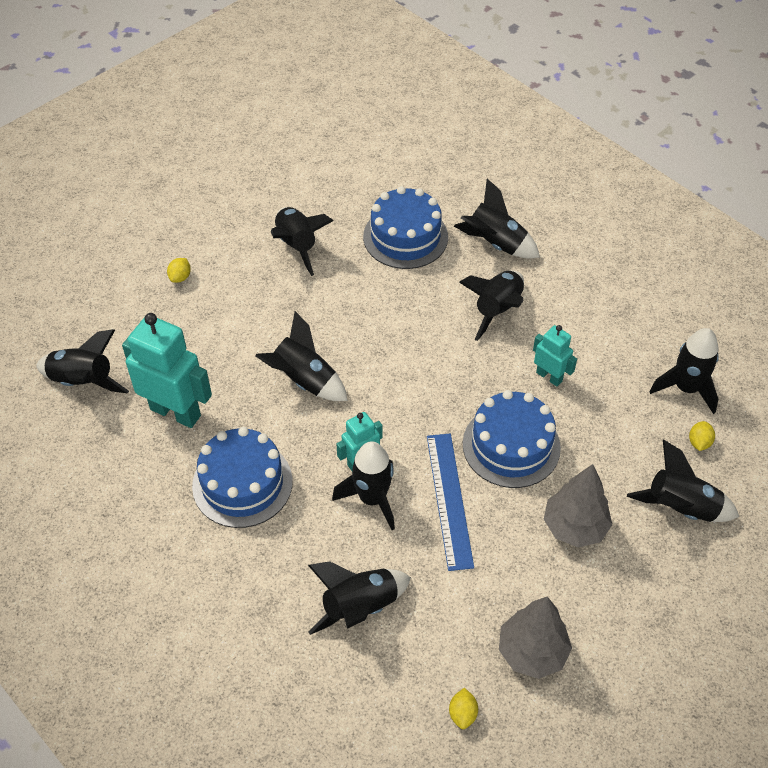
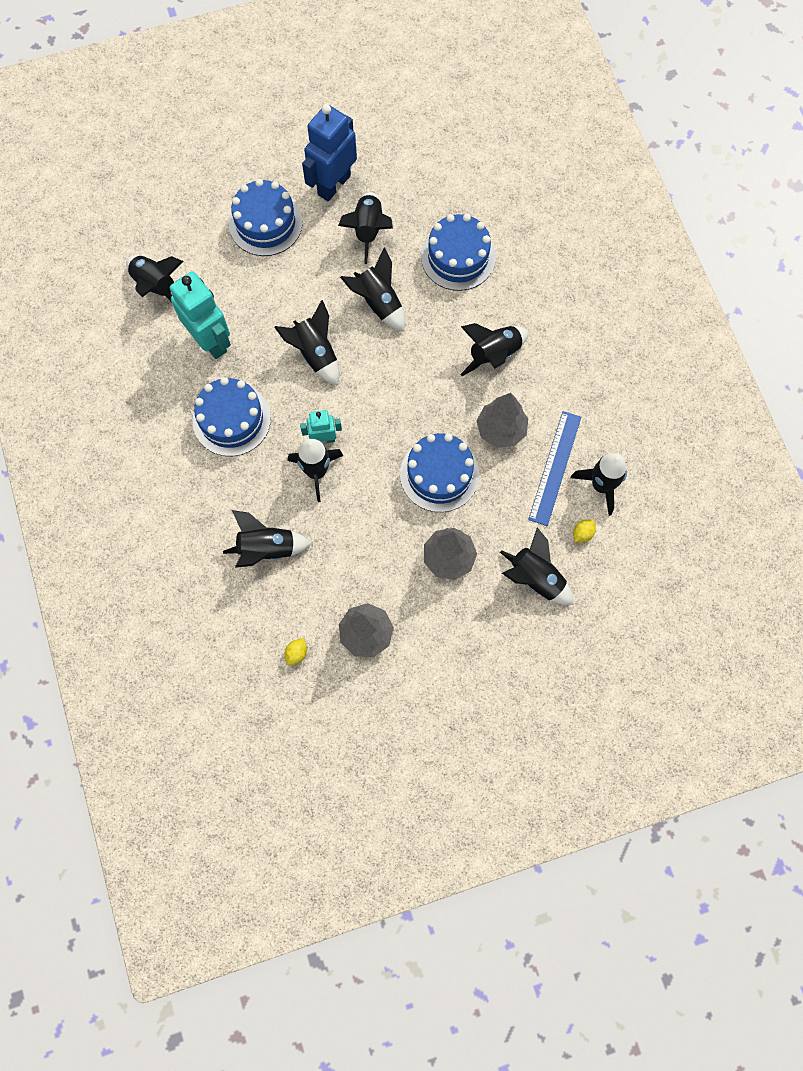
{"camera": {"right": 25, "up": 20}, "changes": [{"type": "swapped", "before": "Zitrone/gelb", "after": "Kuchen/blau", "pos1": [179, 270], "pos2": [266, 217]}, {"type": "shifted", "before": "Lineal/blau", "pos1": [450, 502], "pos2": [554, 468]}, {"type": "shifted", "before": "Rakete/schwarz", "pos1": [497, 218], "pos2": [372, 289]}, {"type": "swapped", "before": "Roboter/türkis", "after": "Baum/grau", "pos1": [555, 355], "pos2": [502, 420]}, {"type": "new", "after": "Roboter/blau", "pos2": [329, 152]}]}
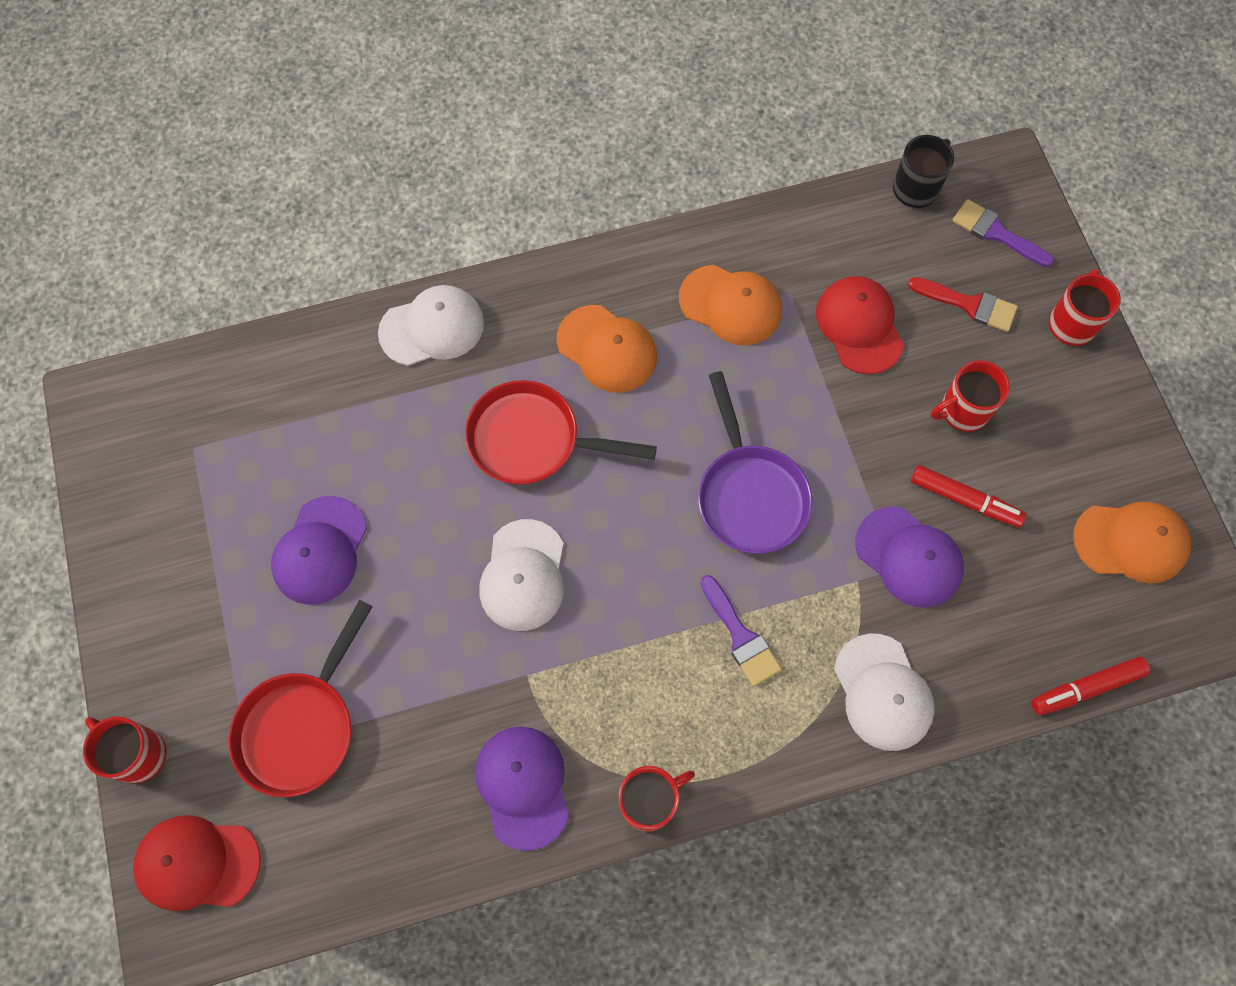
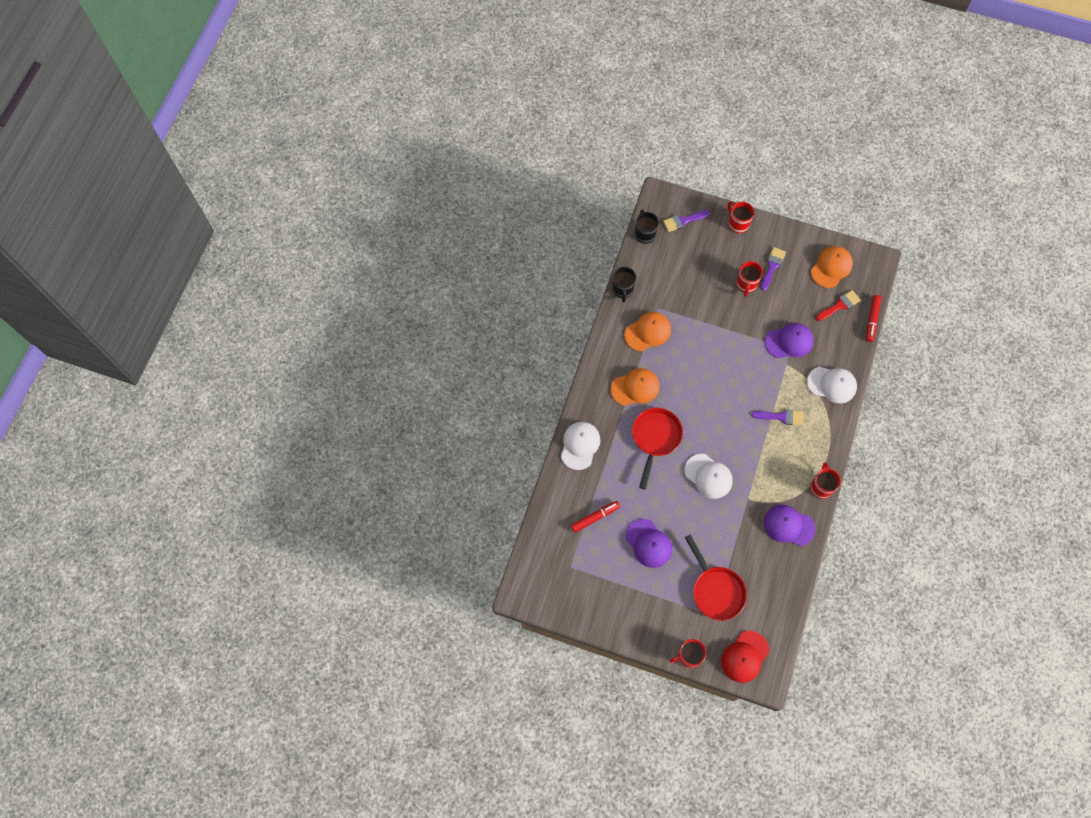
{"camera": {"right": -55, "up": 0}, "changes": [{"type": "rotated", "before": "Pfanne/rot", "pos1": [561, 432], "pos2": [657, 448], "turn": 150}, {"type": "gone", "before": "Pfanne/lila", "pos1": [755, 462]}, {"type": "gone", "before": "Kappe/rot", "pos1": [860, 325]}, {"type": "shifted", "before": "Pinsel/rot", "pos1": [963, 304], "pos2": [838, 305]}, {"type": "shifted", "before": "Filzstift/rot", "pos1": [968, 496], "pos2": [595, 517]}, {"type": "new", "after": "Tasse/schwarz", "pos2": [624, 285]}, {"type": "new", "after": "Pinsel/lila", "pos2": [773, 269]}]}
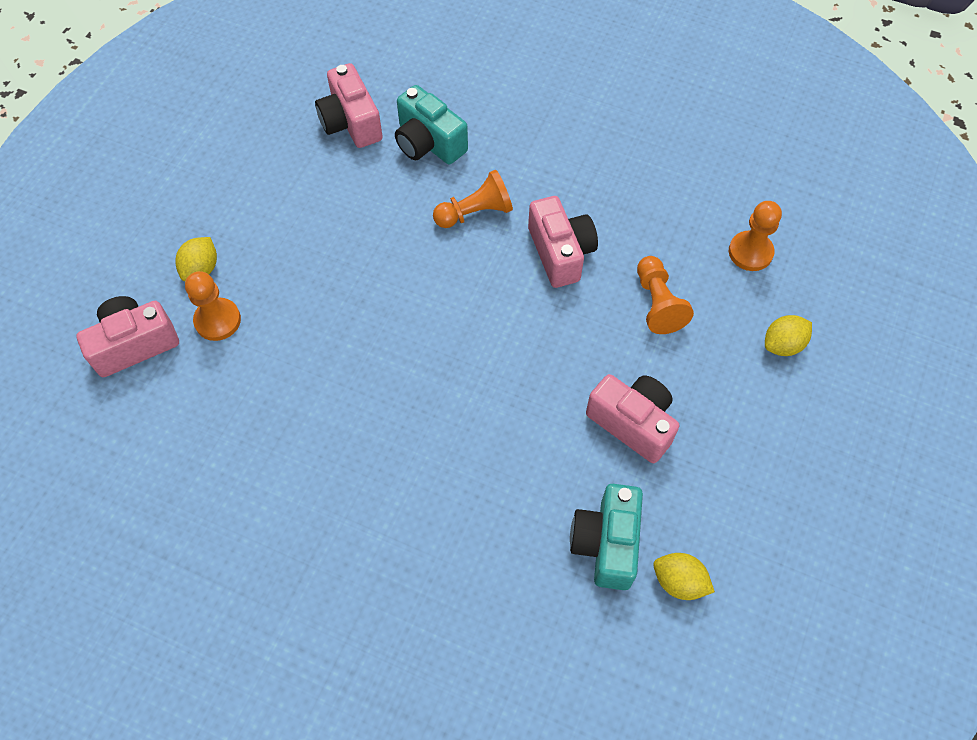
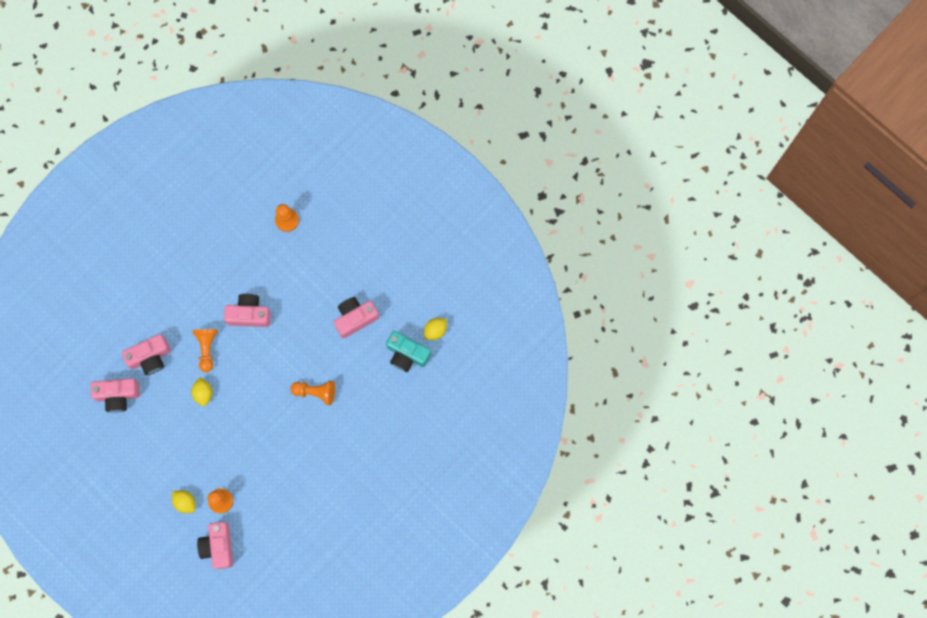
{"camera": {"right": -70, "up": 15}, "changes": [{"type": "repainted", "before": "Kamera/türkis", "after": "Kamera/rosa", "pos1": [431, 124], "pos2": [146, 354]}, {"type": "shifted", "before": "Bauer/orange", "pos1": [665, 295], "pos2": [312, 393]}, {"type": "shifted", "before": "Zitrone/gelb", "pos1": [788, 335], "pos2": [201, 391]}]}
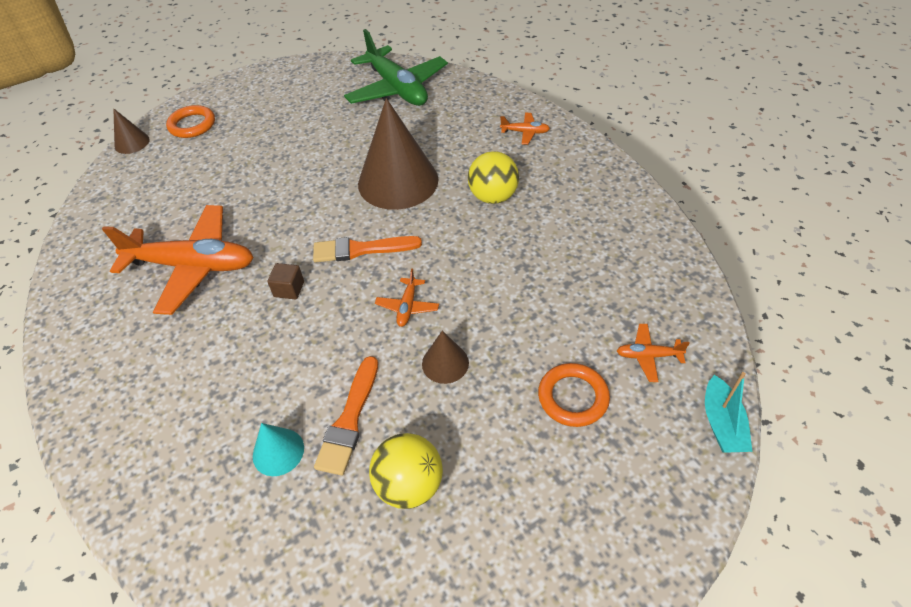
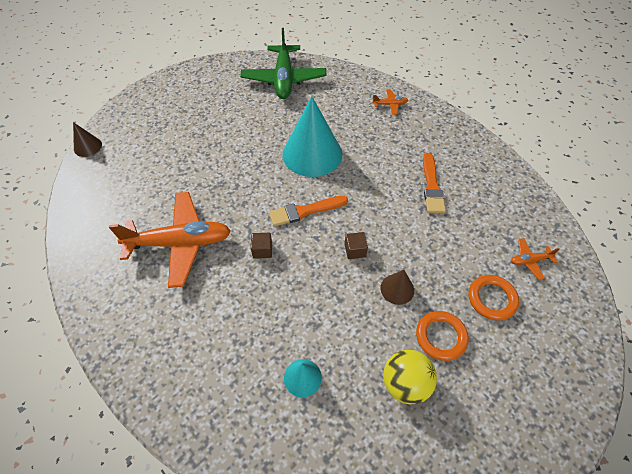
{"camera": {"right": -15, "up": 5}, "changes": [{"type": "shifted", "before": "Ring/orange", "pos1": [190, 121], "pos2": [442, 336]}, {"type": "shifted", "before": "Pinsel/orange", "pos1": [346, 416], "pos2": [434, 183]}, {"type": "rotated", "before": "Flugzeug/grün", "pos1": [396, 67], "pos2": [283, 63], "turn": 45}, {"type": "repainted", "before": "Kegel/braun", "after": "Kegel/türkis", "pos1": [398, 154], "pos2": [312, 136]}, {"type": "swapped", "before": "Flugzeug/orange", "after": "Kubus/braun", "pos1": [407, 297], "pos2": [356, 245]}, {"type": "gone", "before": "Ball/gelb", "pos1": [493, 177]}, {"type": "gone", "before": "Boot/türkis", "pos1": [728, 412]}]}
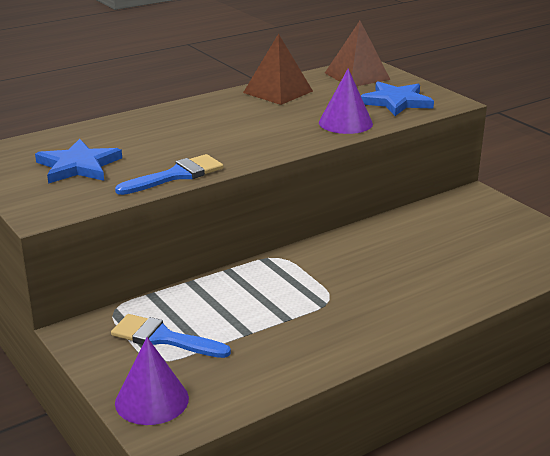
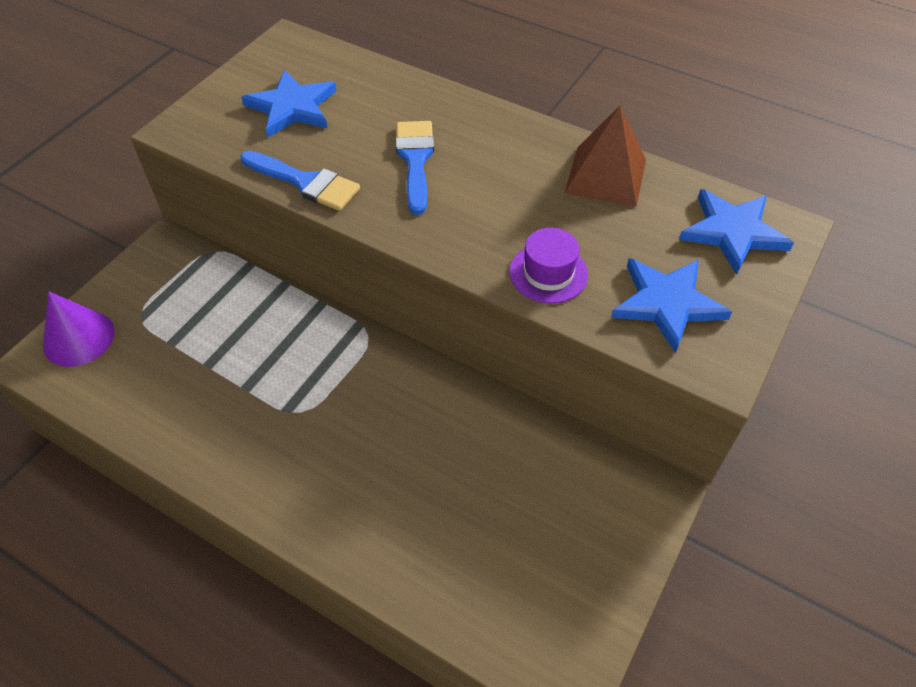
{"camera": {"right": 65, "up": 25}, "changes": [{"type": "shifted", "before": "Pinsel/blau", "pos1": [171, 336], "pos2": [415, 168]}, {"type": "swapped", "before": "Kegel/lila", "after": "Hut/lila", "pos1": [346, 101], "pos2": [548, 266]}, {"type": "swapped", "before": "Pyramide/braun", "after": "Stern/blau", "pos1": [358, 53], "pos2": [736, 232]}]}
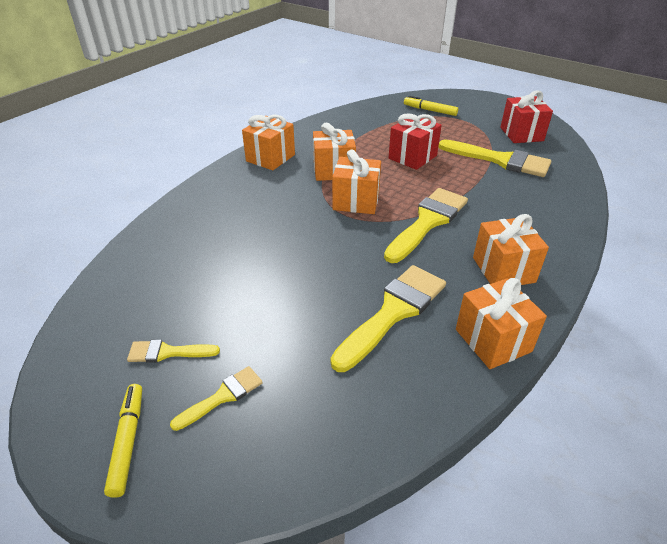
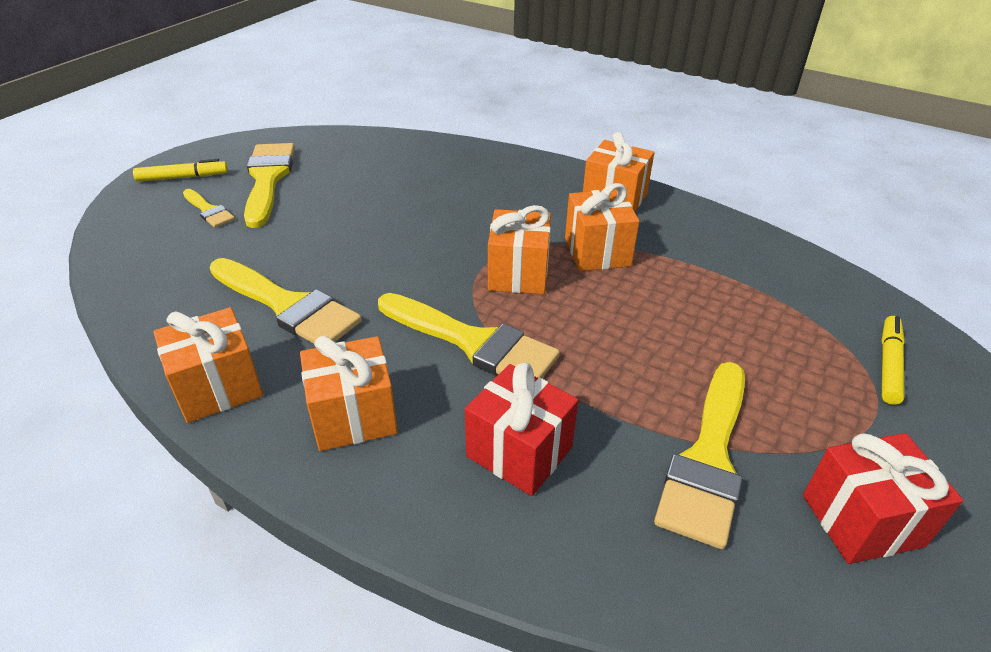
{"camera": {"right": 85, "up": 0}, "changes": [{"type": "scaled", "before": "Pinsel/gelb", "pos1": [173, 351], "pos2": [269, 185], "scale": 1.94}, {"type": "shifted", "before": "Geschenk/rot", "pos1": [415, 141], "pos2": [522, 429]}]}
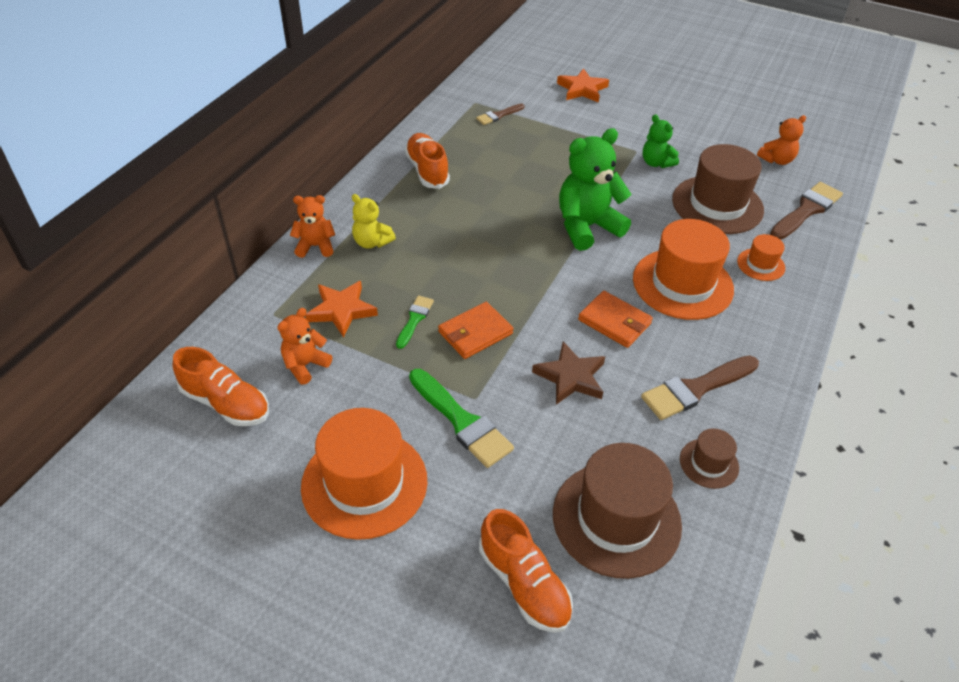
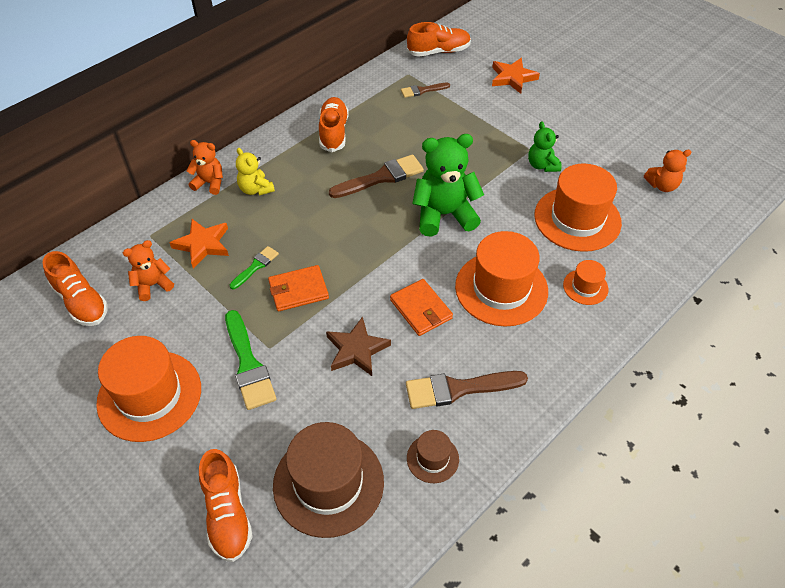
{"camera": {"right": 20, "up": 5}, "changes": [{"type": "repainted", "before": "Hut/braun", "after": "Hut/orange", "pos1": [718, 189], "pos2": [578, 207]}, {"type": "shifted", "before": "Pinsel/braun", "pos1": [806, 211], "pos2": [376, 176]}, {"type": "new", "after": "Schuh/orange", "pos2": [439, 39]}]}
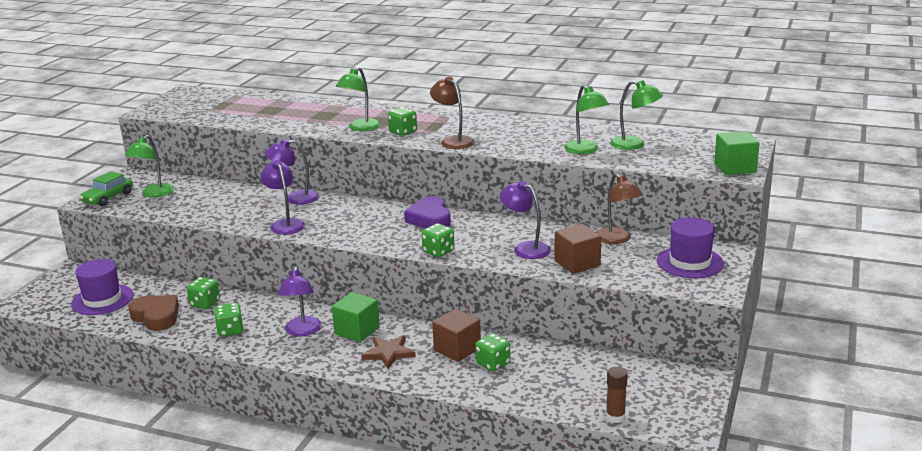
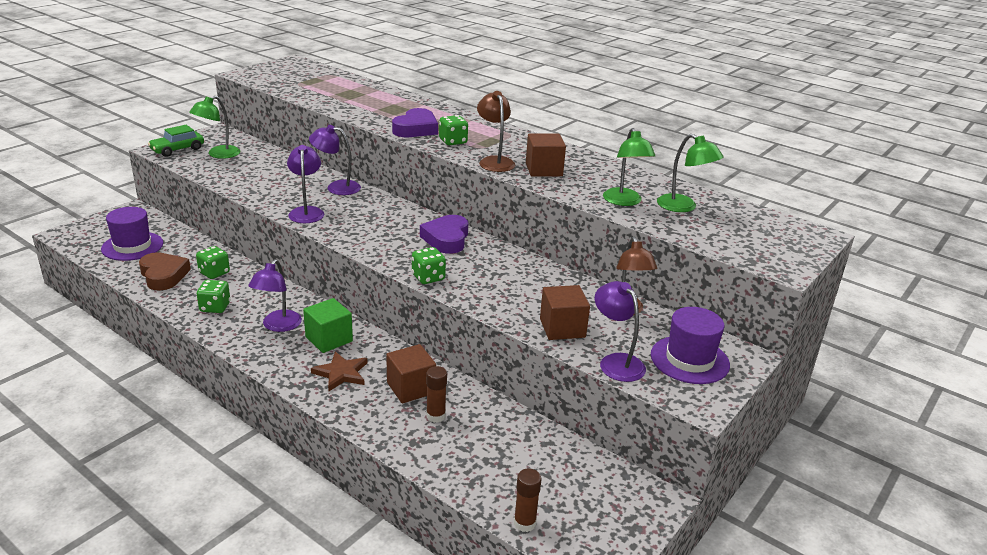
{"camera": {"right": 15, "up": 5}, "changes": [{"type": "swapped", "before": "Lampe/grün", "after": "Herz/lila", "pos1": [358, 99], "pos2": [415, 122]}, {"type": "swapped", "before": "Spielwürfel/grün", "after": "Klebestift/braun", "pos1": [492, 352], "pos2": [436, 394]}, {"type": "shifted", "before": "Lampe/lila", "pos1": [525, 220], "pos2": [620, 331]}, {"type": "gone", "before": "Kubus/grün", "pos1": [737, 153]}, {"type": "new", "after": "Kubus/braun", "pos2": [546, 155]}]}
